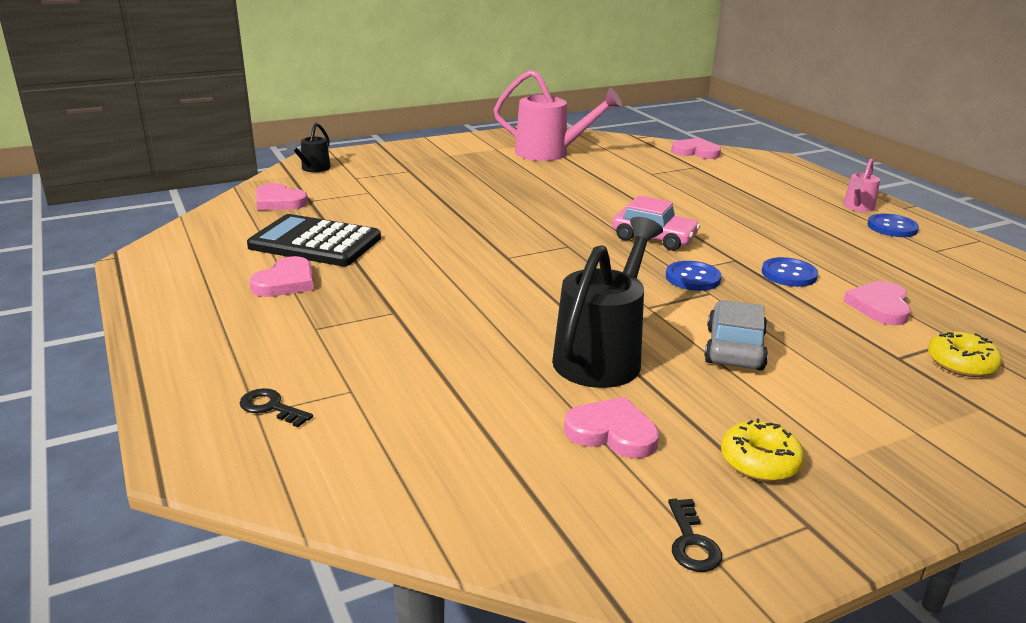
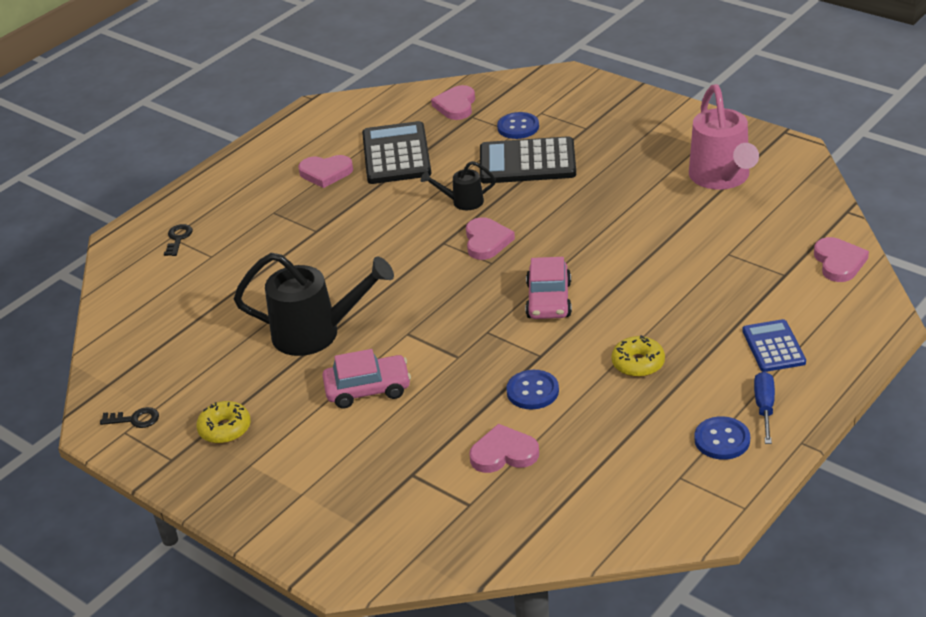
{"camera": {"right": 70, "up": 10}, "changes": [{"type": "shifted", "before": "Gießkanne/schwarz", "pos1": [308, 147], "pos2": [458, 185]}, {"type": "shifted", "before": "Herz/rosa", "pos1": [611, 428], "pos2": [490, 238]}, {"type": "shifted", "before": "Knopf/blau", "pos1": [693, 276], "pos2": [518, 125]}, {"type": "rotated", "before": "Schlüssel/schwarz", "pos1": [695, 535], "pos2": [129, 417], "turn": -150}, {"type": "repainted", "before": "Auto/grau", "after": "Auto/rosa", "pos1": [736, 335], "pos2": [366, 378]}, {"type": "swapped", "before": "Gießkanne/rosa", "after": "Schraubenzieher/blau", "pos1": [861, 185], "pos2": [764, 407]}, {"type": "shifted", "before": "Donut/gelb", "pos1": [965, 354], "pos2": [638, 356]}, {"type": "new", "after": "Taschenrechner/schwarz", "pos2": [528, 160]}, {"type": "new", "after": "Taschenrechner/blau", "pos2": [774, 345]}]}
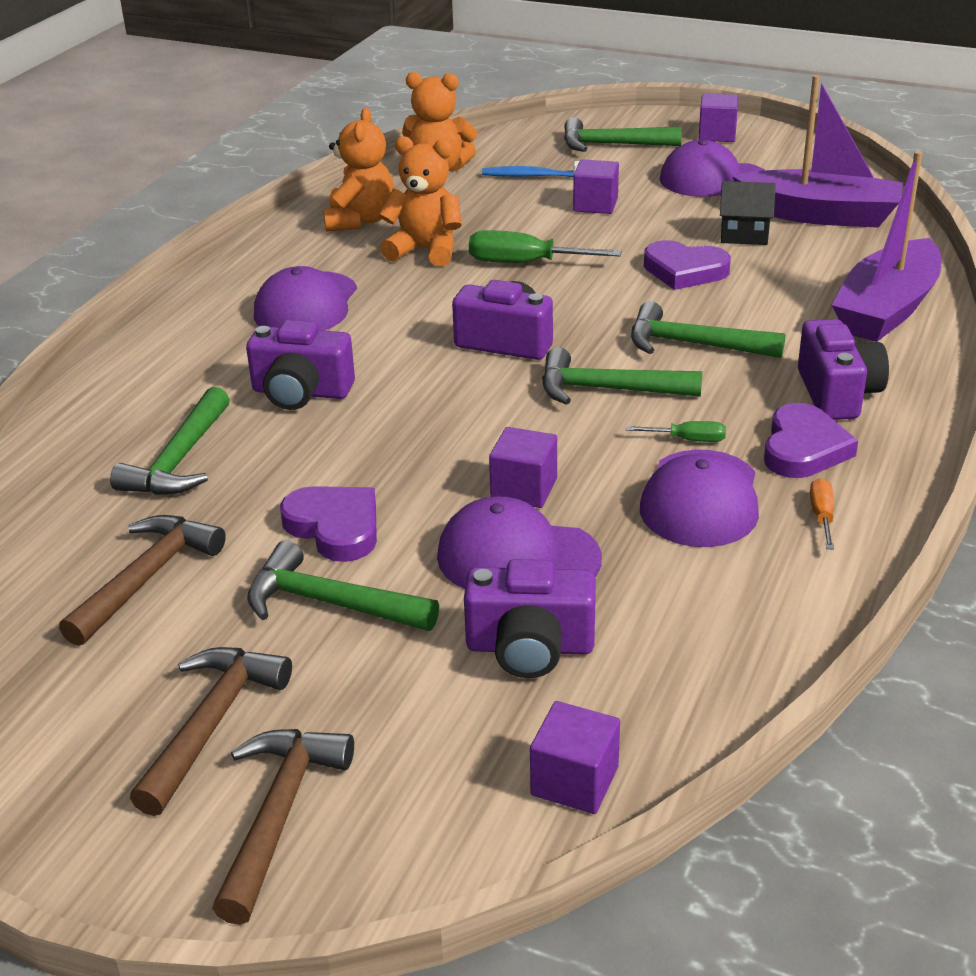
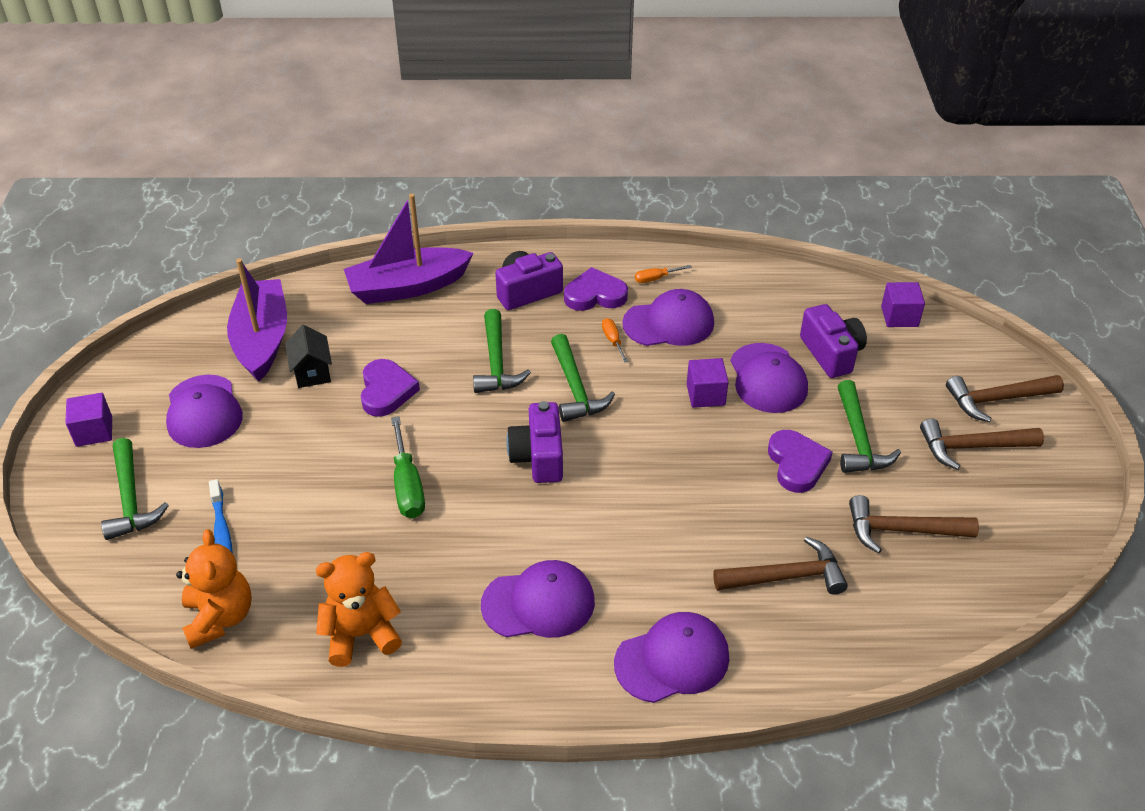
{"camera": {"right": -115, "up": 10}, "changes": [{"type": "repainted", "before": "Hammer/grün", "after": "Hammer/braun", "pos1": [170, 441], "pos2": [780, 566]}, {"type": "gone", "before": "Kamera/lila", "pos1": [300, 365]}, {"type": "rotated", "before": "Herz/lila", "pos1": [328, 524], "pos2": [800, 461], "turn": 150}, {"type": "gone", "before": "Teddybär/orange", "pos1": [420, 201]}, {"type": "gone", "before": "Kubus/lila", "pos1": [596, 186]}, {"type": "repainted", "before": "Schraubenzieher/grün", "after": "Schraubenzieher/orange", "pos1": [676, 431], "pos2": [615, 340]}, {"type": "rotated", "before": "Boot/lila", "pos1": [886, 246], "pos2": [409, 249], "turn": 150}, {"type": "new", "after": "Kappe/lila", "pos2": [671, 657]}]}
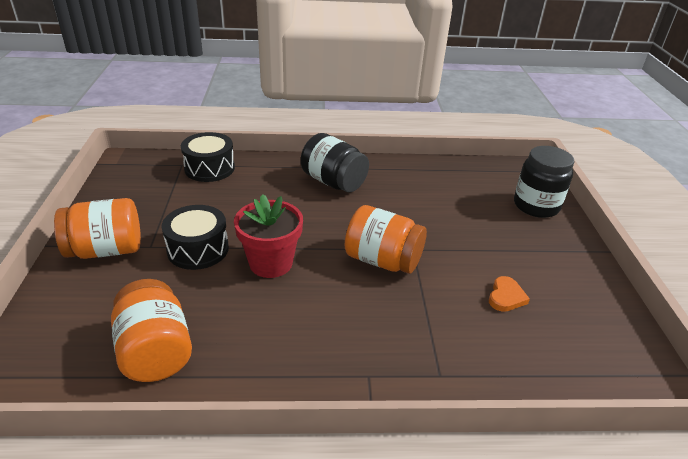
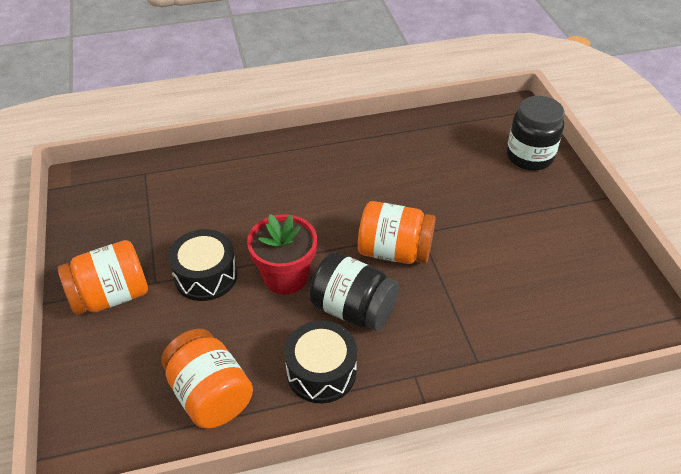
{"camera": {"right": -10, "up": 10}, "changes": [{"type": "shifted", "before": "Trommel/schwarz", "pos1": [208, 157], "pos2": [320, 361]}, {"type": "shifted", "before": "Einmachglas/schwarz", "pos1": [335, 162], "pos2": [354, 291]}, {"type": "gone", "before": "Herz/orange", "pos1": [509, 294]}]}
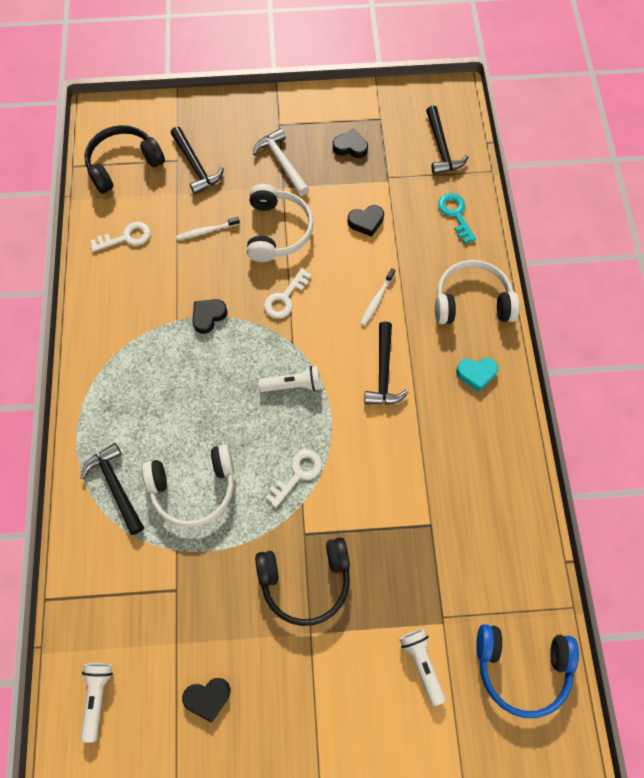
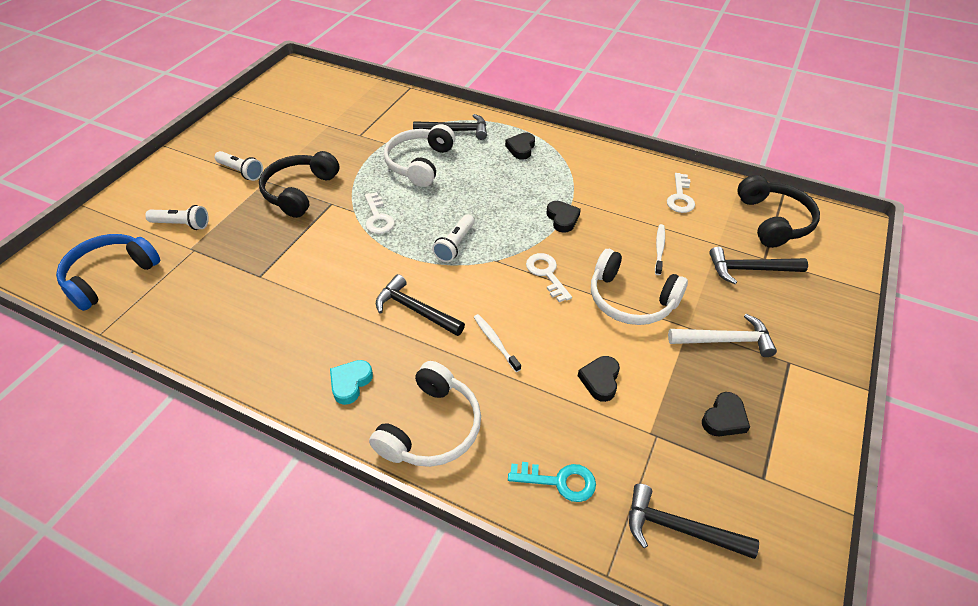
{"camera": {"right": 120, "up": -20}, "changes": [{"type": "shifted", "before": "Taschenlampe/weiß", "pos1": [97, 703], "pos2": [239, 166]}, {"type": "shifted", "before": "Herz/schwarz", "pos1": [206, 700], "pos2": [520, 146]}]}
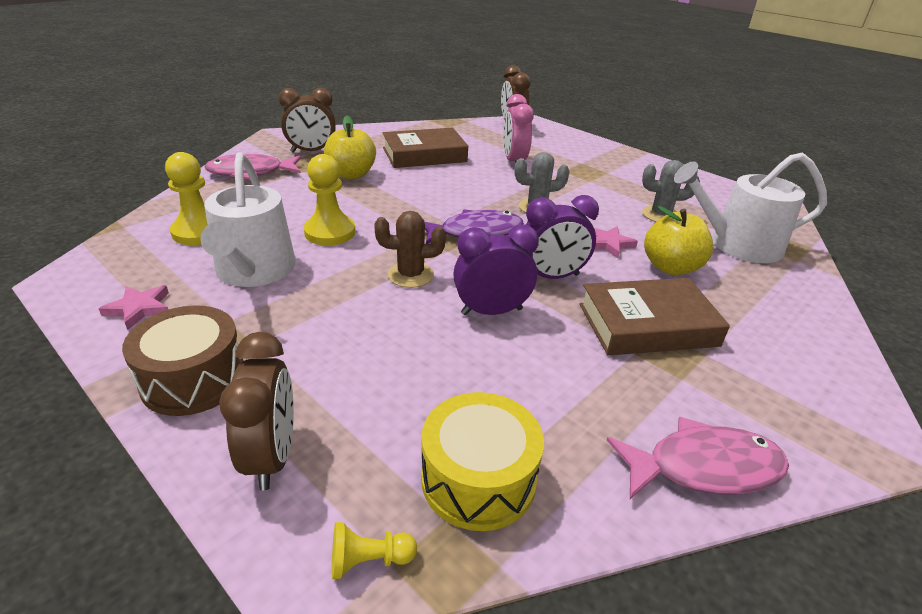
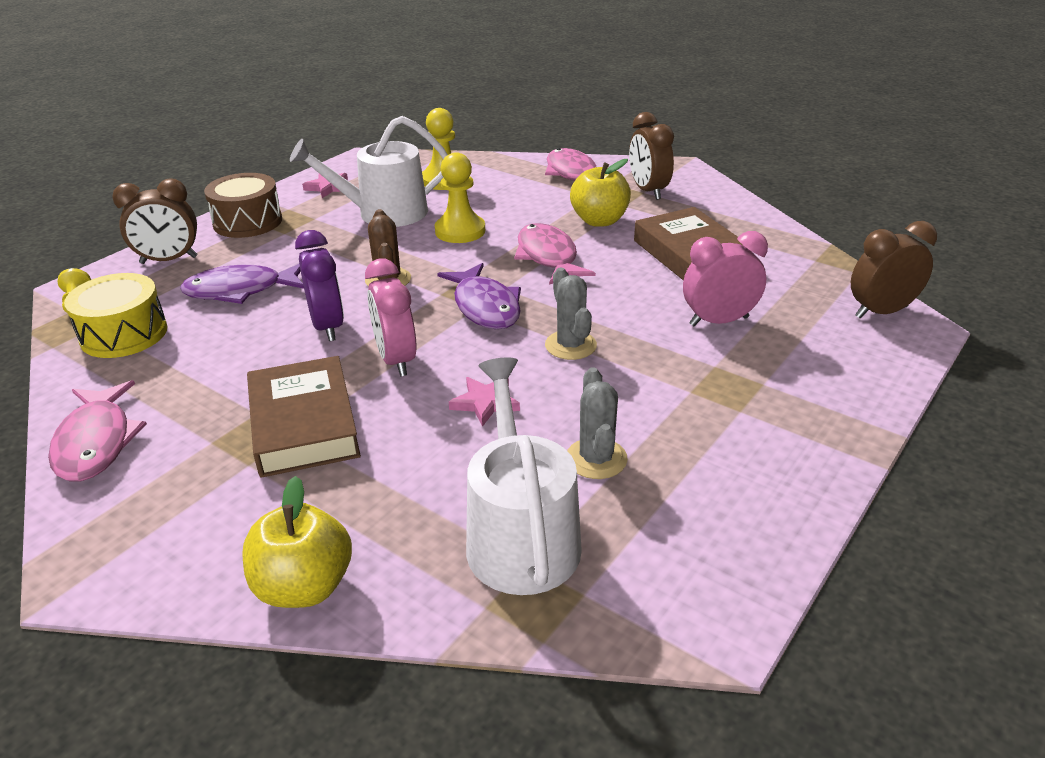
{"camera": {"right": 85, "up": 0}, "changes": [{"type": "repainted", "before": "Wecker/lila", "after": "Wecker/rosa", "pos1": [562, 237], "pos2": [391, 317]}, {"type": "shifted", "before": "Apfel/gelb", "pos1": [679, 240], "pos2": [297, 542]}, {"type": "new", "after": "Fisch/lila", "pos2": [242, 284]}, {"type": "new", "after": "Fisch/rosa", "pos2": [555, 254]}]}
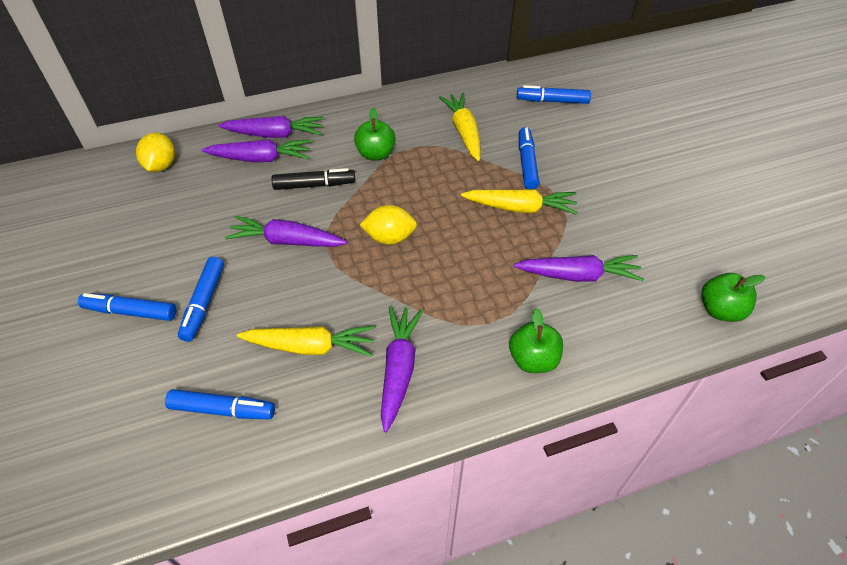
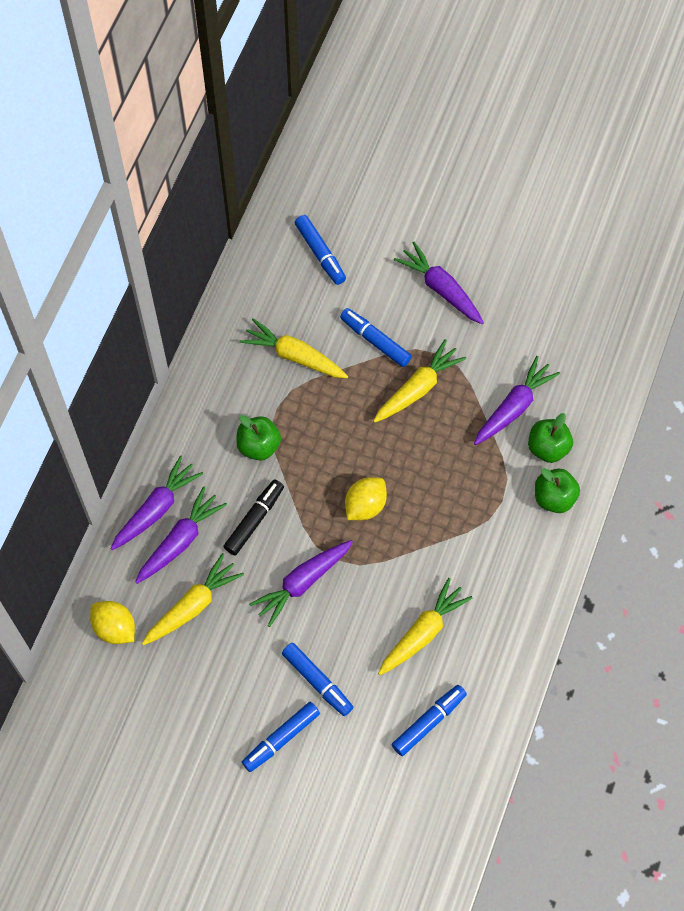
{"camera": {"right": -50, "up": 15}, "changes": [{"type": "shifted", "before": "Karotte/lila", "pos1": [402, 369], "pos2": [439, 283]}, {"type": "rotated", "before": "Filzstift/blau", "pos1": [554, 94], "pos2": [320, 250], "turn": -75}, {"type": "shifted", "before": "Apfel/grün", "pos1": [733, 297], "pos2": [550, 438]}, {"type": "new", "after": "Karotte/gelb", "pos2": [193, 599]}]}
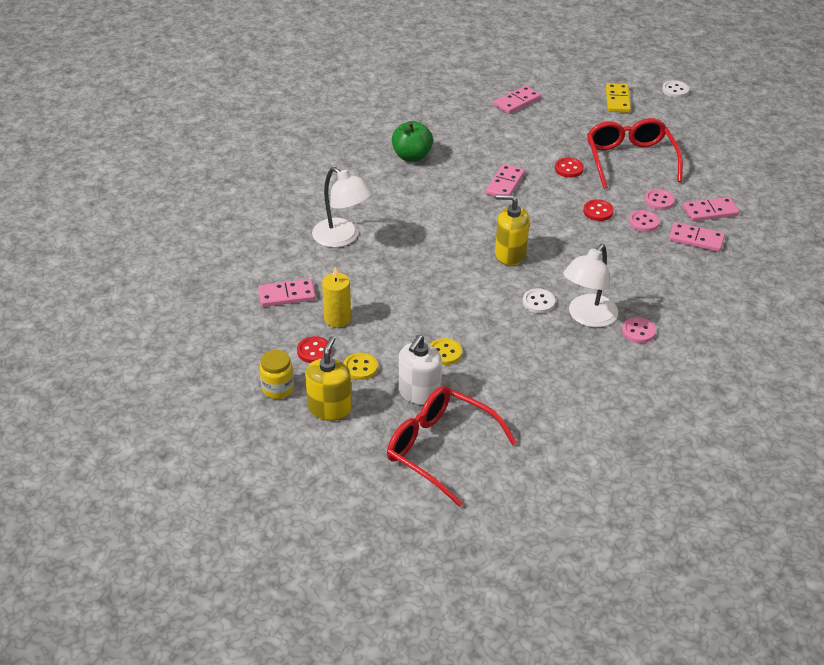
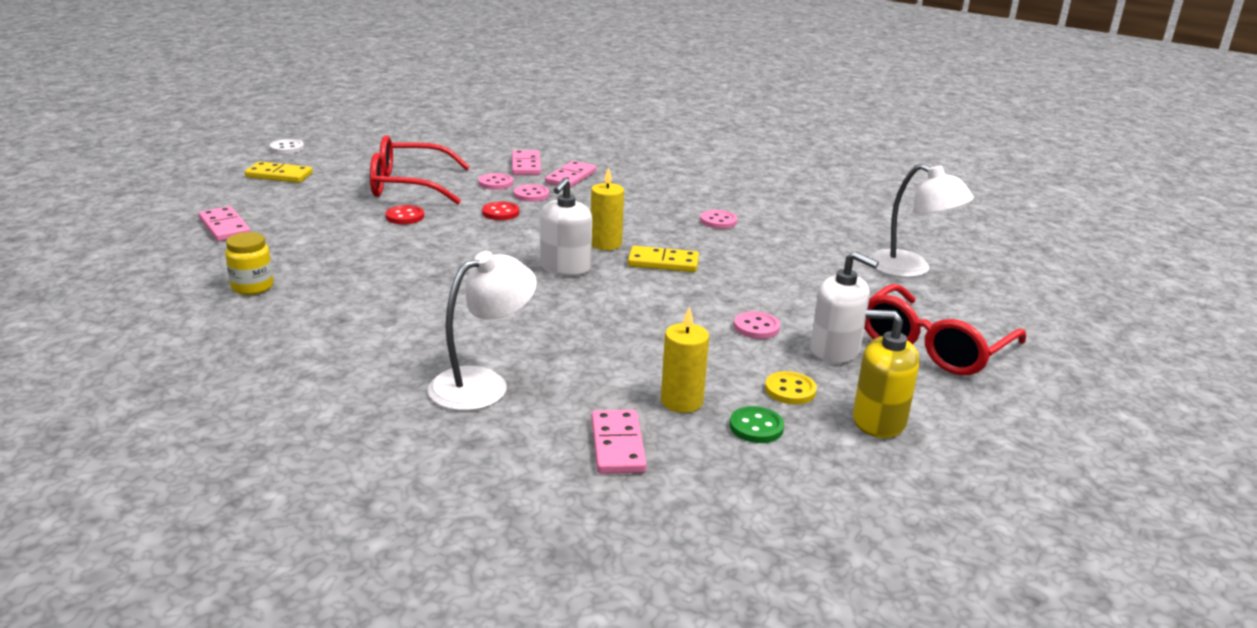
{"camera": {"right": -85, "up": -15}, "changes": [{"type": "shifted", "before": "Einmachglas/gelb", "pos1": [277, 374], "pos2": [249, 263]}, {"type": "repainted", "before": "Knopf/rot", "after": "Knopf/grün", "pos1": [314, 349], "pos2": [756, 424]}, {"type": "gone", "before": "Apfel/grün", "pos1": [412, 141]}, {"type": "repainted", "before": "Knopf/gelb", "after": "Knopf/rosa", "pos1": [446, 351], "pos2": [757, 325]}, {"type": "gone", "before": "Dominostein/rosa", "pos1": [505, 180]}, {"type": "repainted", "before": "Seifenspender/gelb", "after": "Seifenspender/weiß", "pos1": [512, 229], "pos2": [566, 227]}, {"type": "swapped", "before": "Knopf/weiß", "after": "Dominostein/gelb", "pos1": [539, 300], "pos2": [663, 259]}, {"type": "shifted", "before": "Lampe/weiß", "pos1": [590, 285], "pos2": [921, 220]}, {"type": "new", "after": "Kerze/gelb", "pos2": [607, 208]}]}
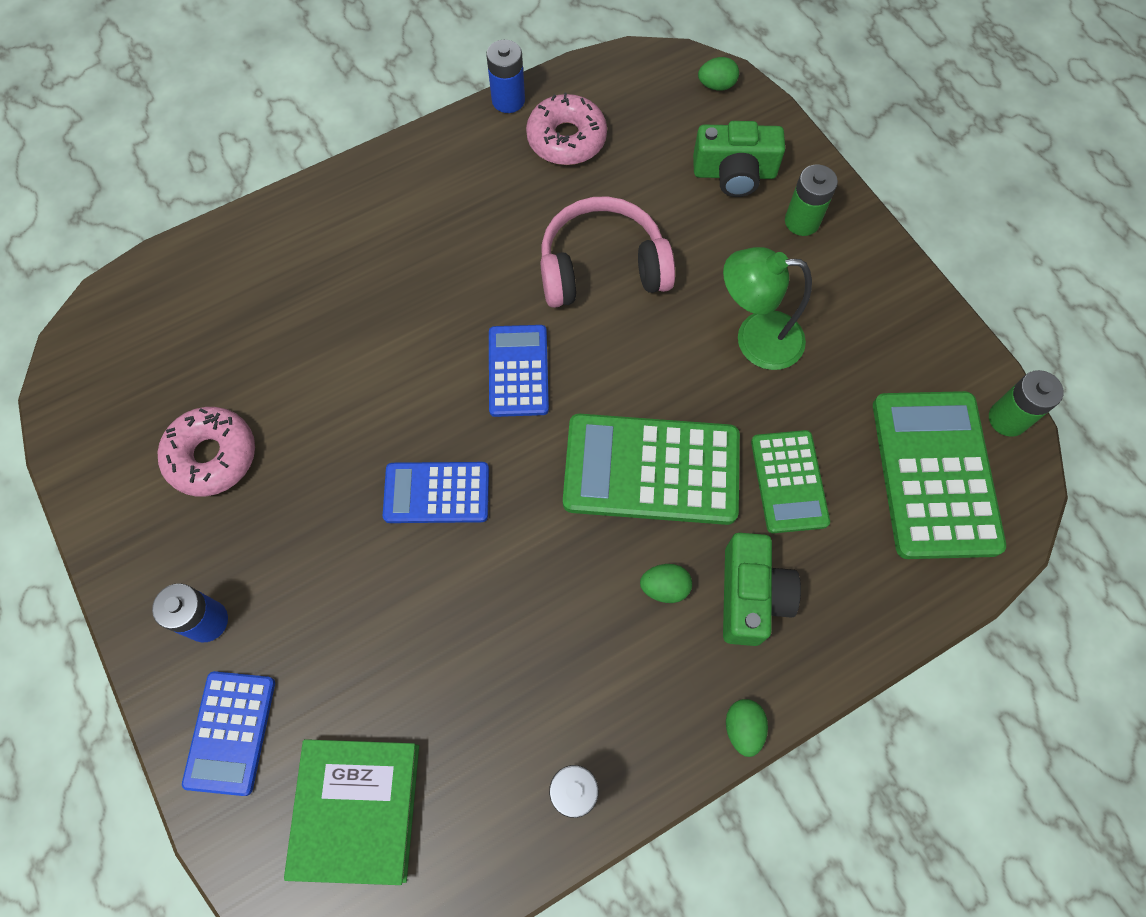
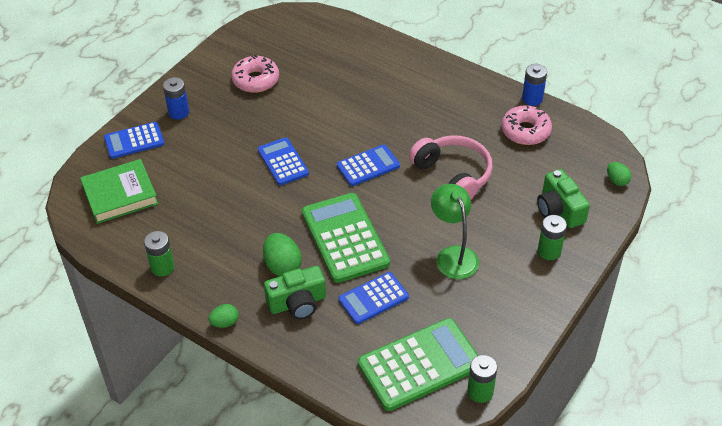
{"camera": {"right": 65, "up": -20}, "changes": [{"type": "scaled", "before": "Ei/grün", "pos1": [666, 583], "pos2": [282, 254], "scale": 1.66}, {"type": "repainted", "before": "Taschenrechner/grün", "after": "Taschenrechner/blau", "pos1": [790, 481], "pos2": [374, 298]}]}
